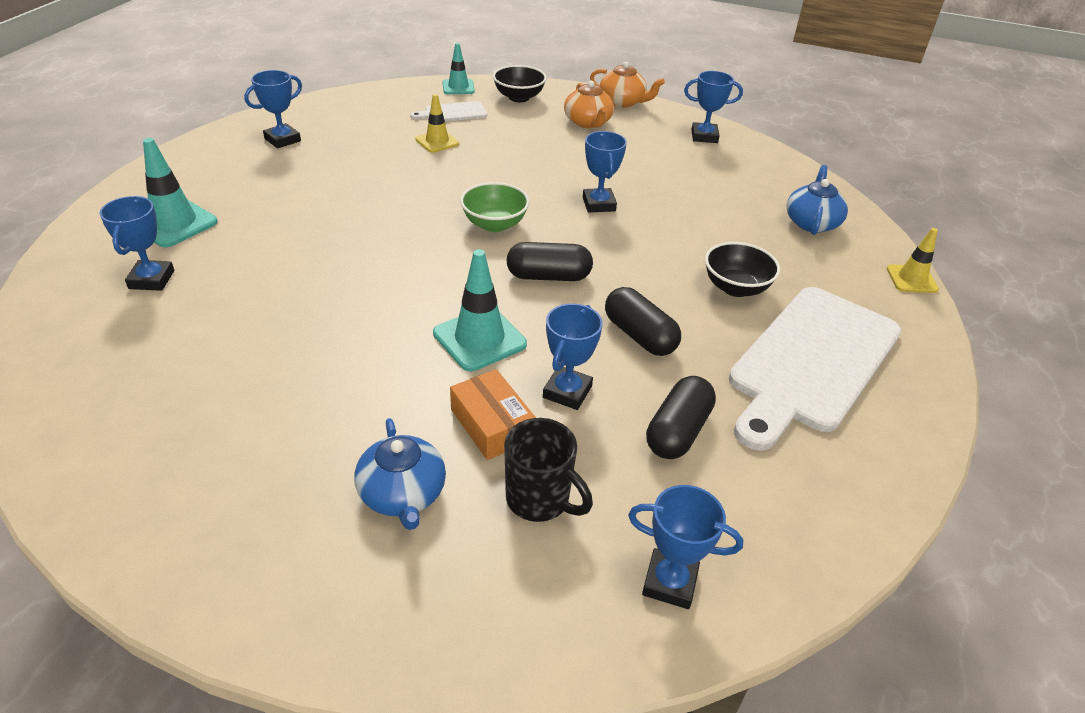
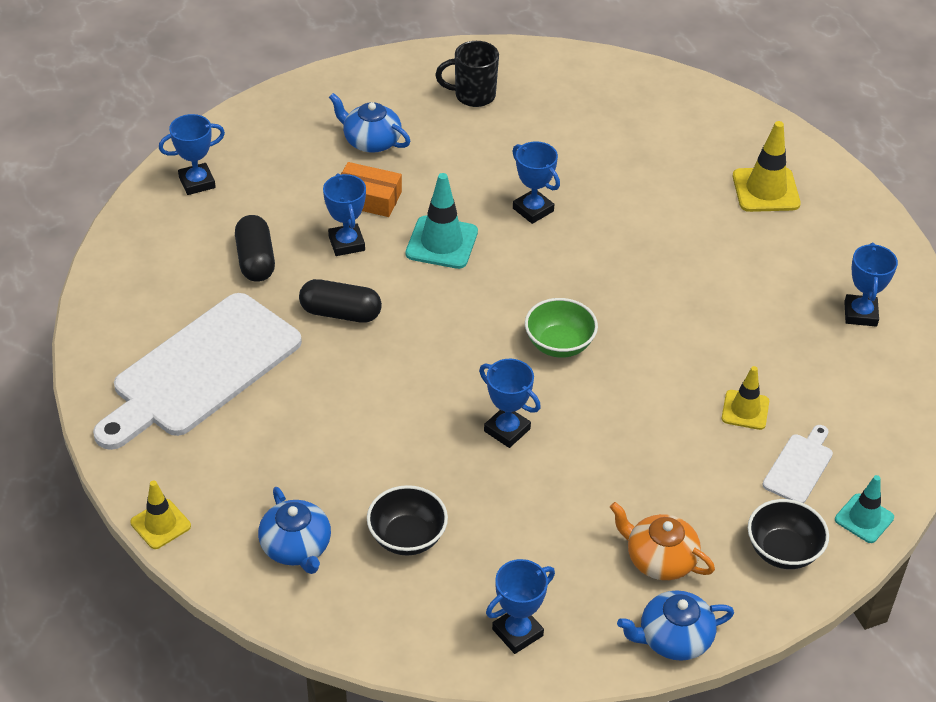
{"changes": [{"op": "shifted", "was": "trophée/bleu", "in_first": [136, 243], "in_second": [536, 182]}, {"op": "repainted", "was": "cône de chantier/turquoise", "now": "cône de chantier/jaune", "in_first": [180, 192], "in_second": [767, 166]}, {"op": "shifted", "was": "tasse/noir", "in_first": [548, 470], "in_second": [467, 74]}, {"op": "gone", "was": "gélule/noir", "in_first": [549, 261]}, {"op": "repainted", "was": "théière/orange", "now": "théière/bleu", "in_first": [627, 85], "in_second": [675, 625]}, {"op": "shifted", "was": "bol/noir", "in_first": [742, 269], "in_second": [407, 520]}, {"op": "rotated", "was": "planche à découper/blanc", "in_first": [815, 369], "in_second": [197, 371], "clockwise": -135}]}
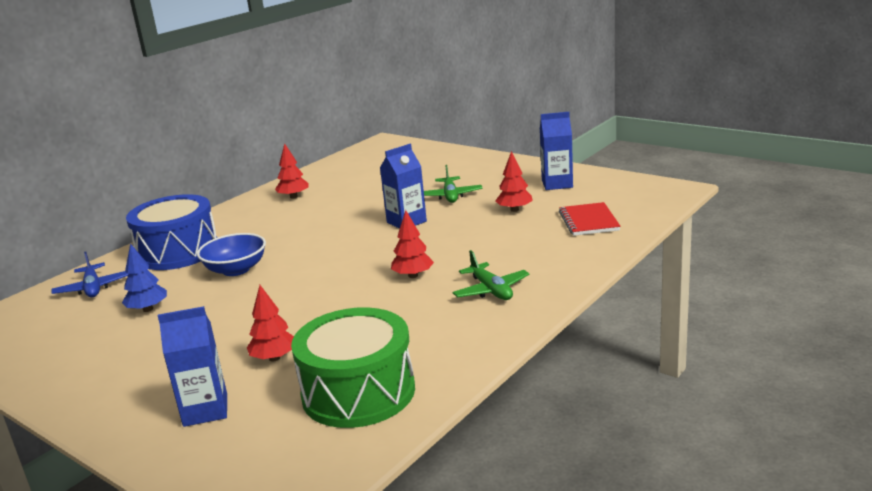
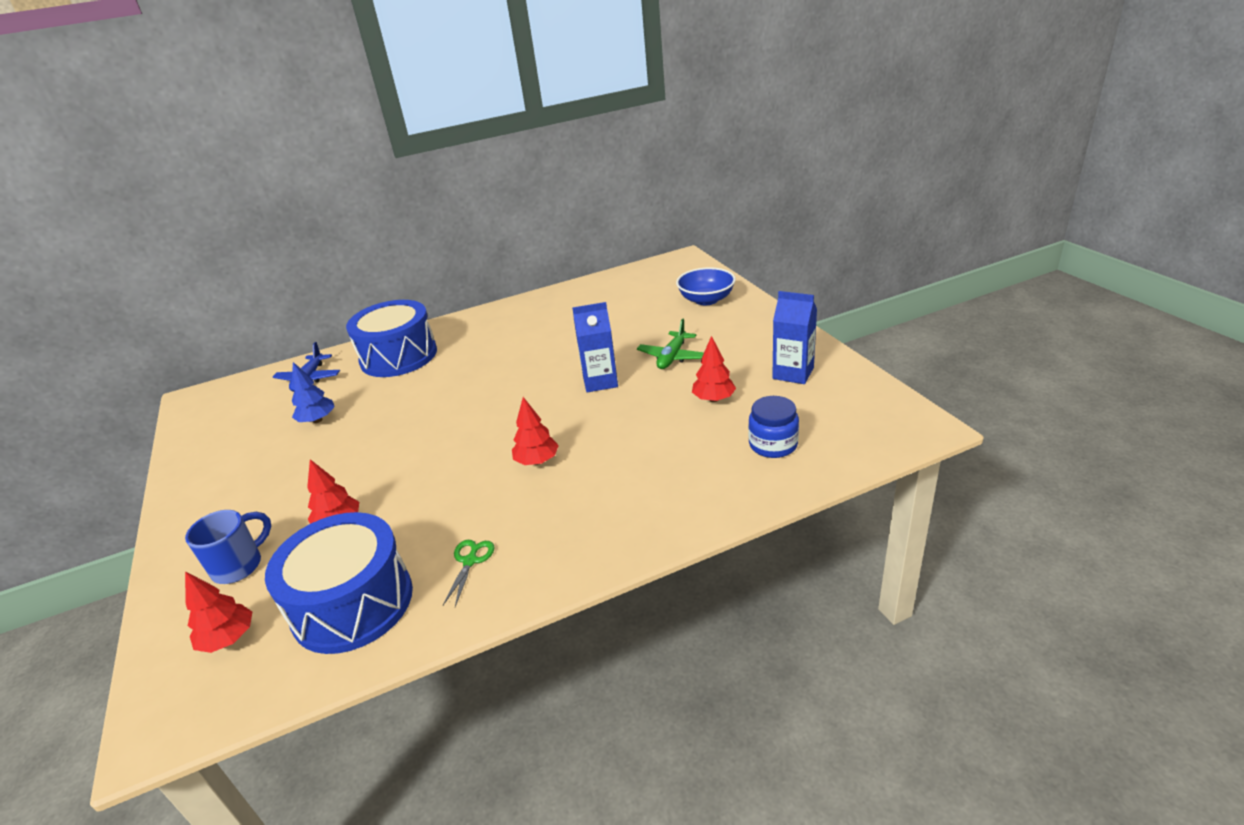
{"changes": [{"op": "swapped", "was": "brique de lait/bleu", "now": "tasse/bleu", "in_first": [192, 366], "in_second": [228, 547]}, {"op": "shifted", "was": "bol/bleu", "in_first": [231, 254], "in_second": [706, 286]}, {"op": "shifted", "was": "arbre/rouge", "in_first": [292, 171], "in_second": [218, 612]}, {"op": "repainted", "was": "tambour/vert", "now": "tambour/bleu", "in_first": [353, 367], "in_second": [339, 583]}, {"op": "gone", "was": "avion/vert", "in_first": [491, 275]}, {"op": "swapped", "was": "carnet/rouge", "now": "bocal/bleu", "in_first": [590, 219], "in_second": [773, 427]}, {"op": "new", "now": "ciseaux/vert", "in_second": [468, 573]}]}
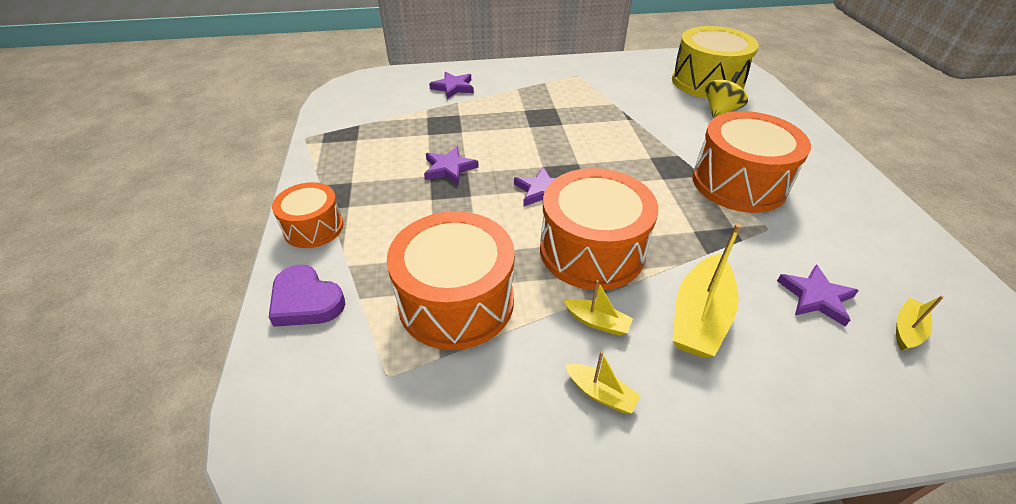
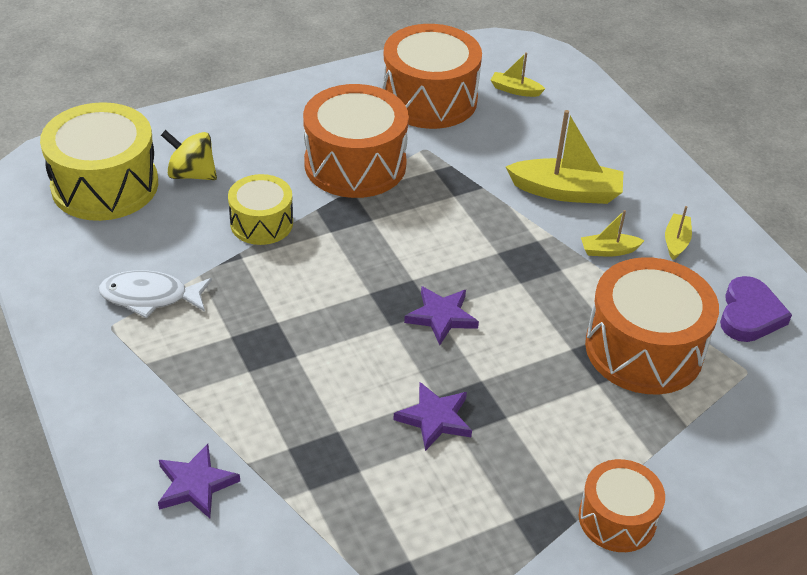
{"changes": [{"op": "shifted", "was": "cœur/violet", "in_first": [307, 296], "in_second": [756, 309]}, {"op": "shifted", "was": "tambour/orange", "in_first": [599, 229], "in_second": [432, 76]}, {"op": "rotated", "was": "bateau/jaune", "in_first": [598, 308], "in_second": [613, 233], "clockwise": -105}, {"op": "gone", "was": "étoile/violet", "in_first": [818, 295]}, {"op": "new", "now": "poisson/blanc", "in_second": [155, 294]}, {"op": "new", "now": "tambour/jaune", "in_second": [260, 209]}]}
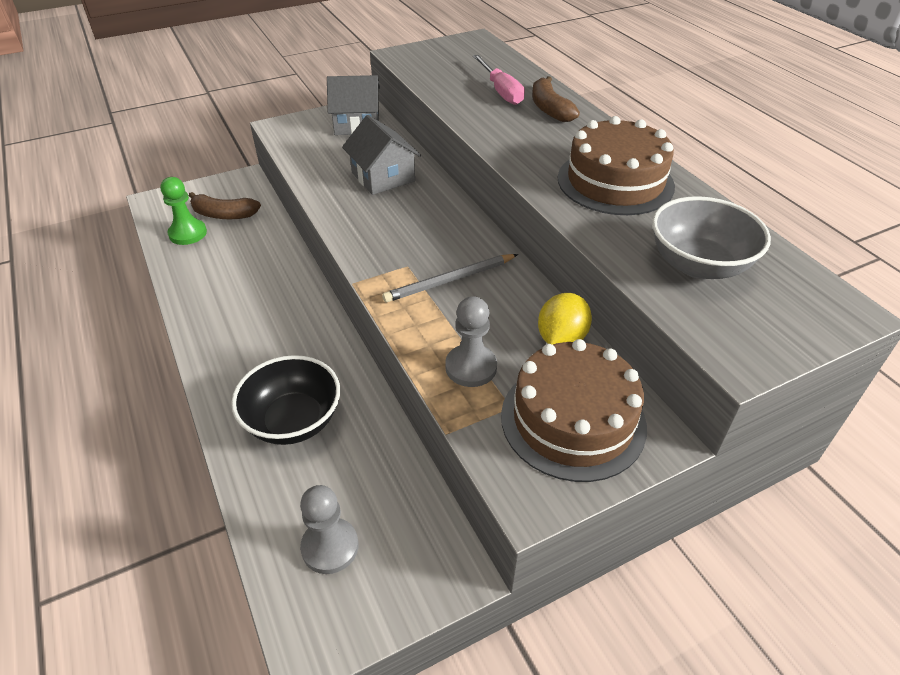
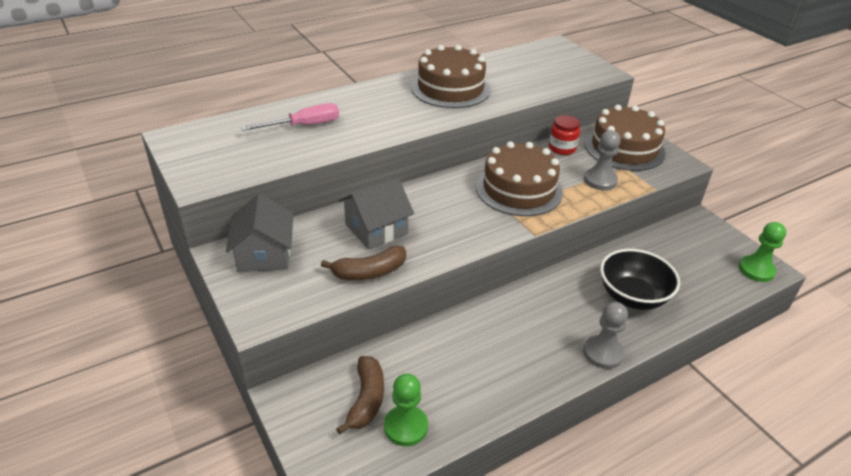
{"changes": [{"op": "shifted", "was": "pion/gris", "in_first": [329, 529], "in_second": [605, 335]}, {"op": "swapped", "was": "crayon/gris", "now": "gâteau/marron", "in_first": [450, 278], "in_second": [519, 178]}, {"op": "shifted", "was": "banane/marron", "in_first": [556, 99], "in_second": [363, 263]}, {"op": "swapped", "was": "citron/jaune", "now": "bocal/rouge", "in_first": [565, 319], "in_second": [564, 135]}, {"op": "gone", "was": "bol/gris", "in_first": [711, 237]}, {"op": "new", "now": "pion/vert", "in_second": [762, 252]}]}
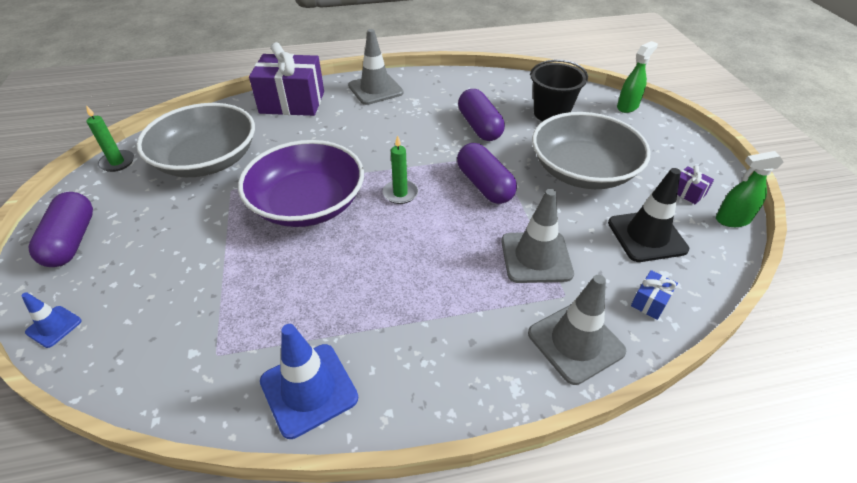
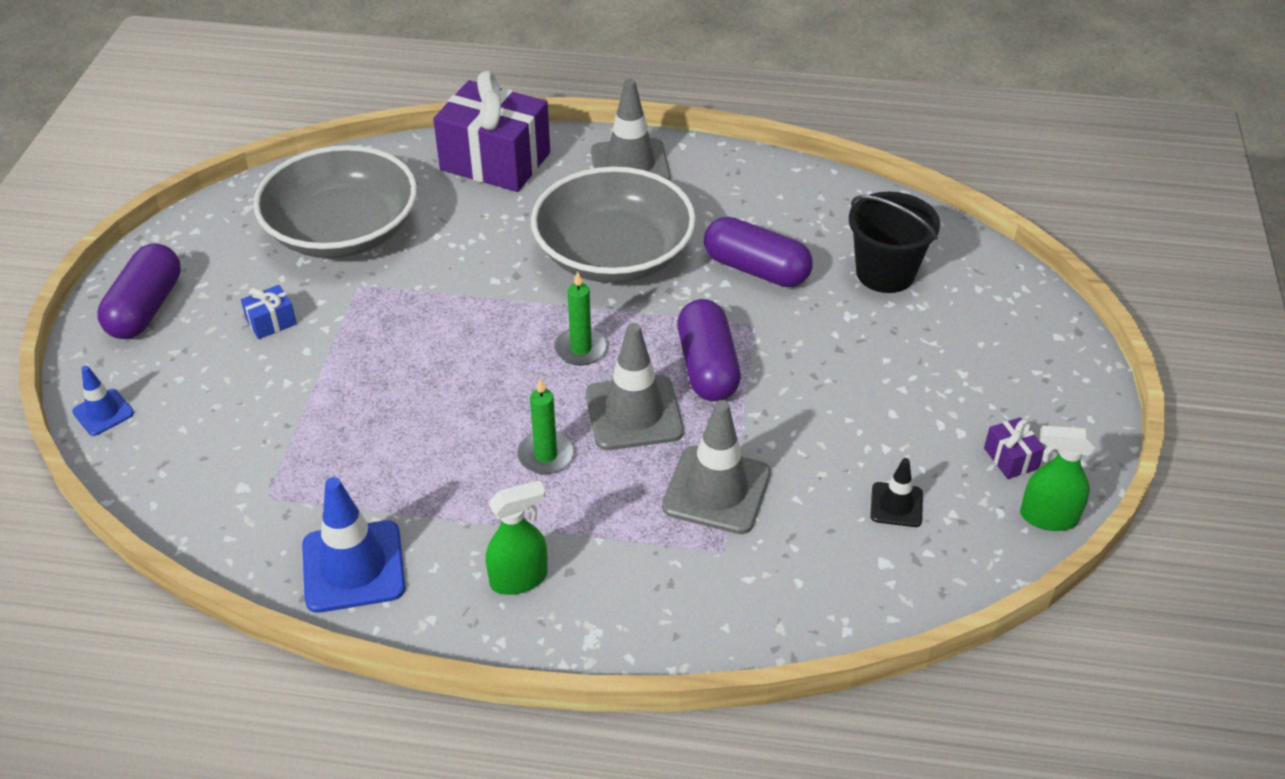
{"changes": [{"op": "shifted", "was": "bougie/vert", "in_first": [110, 138], "in_second": [545, 426]}, {"op": "gone", "was": "bol/violet", "in_first": [301, 183]}, {"op": "rotated", "was": "gélule/violet", "in_first": [481, 115], "in_second": [758, 252], "clockwise": -60}, {"op": "shifted", "was": "cône de chantier/gris", "in_first": [577, 330], "in_second": [635, 386]}, {"op": "shifted", "was": "bol/gris", "in_first": [591, 150], "in_second": [613, 224]}, {"op": "scaled", "was": "cône de chantier/noir", "in_first": [648, 215], "in_second": [896, 492], "ratio": 0.54}, {"op": "shifted", "was": "vaporisateur/vert", "in_first": [637, 77], "in_second": [516, 537]}, {"op": "shifted", "was": "cadeau/bleu", "in_first": [654, 295], "in_second": [269, 312]}]}
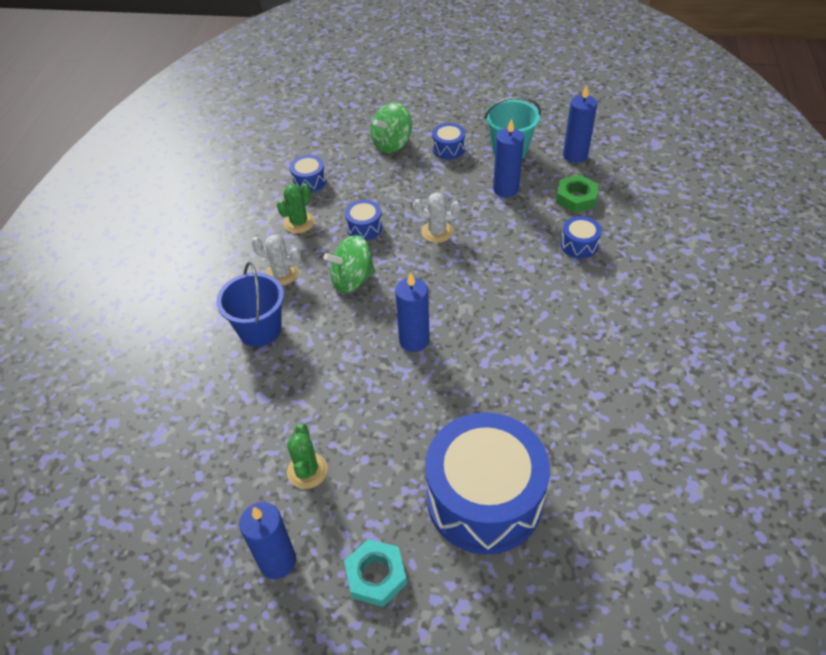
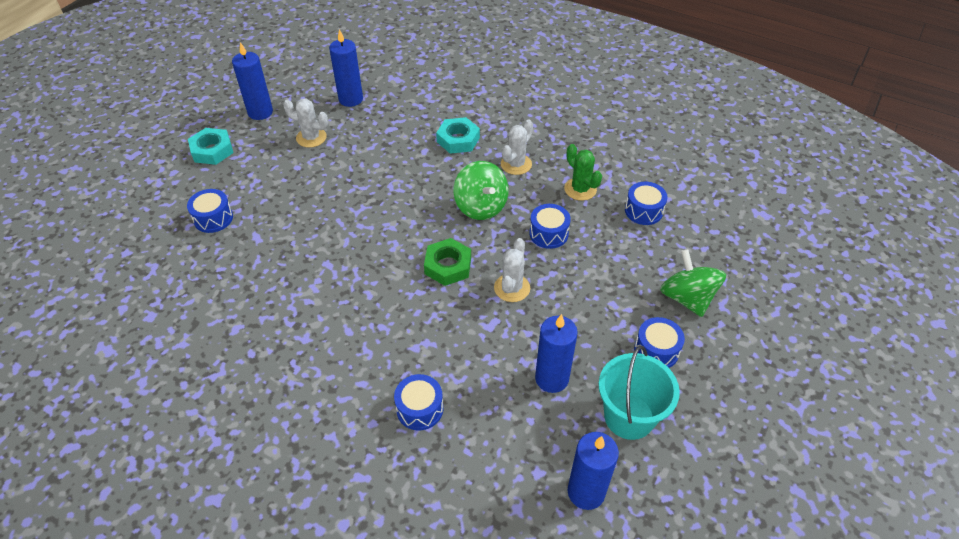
{"changes": [{"op": "swapped", "was": "seau/bleu", "now": "écrou/turquoise", "in_first": [250, 304], "in_second": [458, 135]}, {"op": "repainted", "was": "cactus/vert", "now": "cactus/blanc", "in_first": [307, 456], "in_second": [305, 123]}, {"op": "rotated", "was": "toupie/vert", "in_first": [349, 264], "in_second": [481, 190], "clockwise": 150}, {"op": "shifted", "was": "bougie/bleu", "in_first": [412, 312], "in_second": [346, 68]}, {"op": "scaled", "was": "tambour/bleu", "in_first": [487, 484], "in_second": [210, 211], "ratio": 0.42}, {"op": "shifted", "was": "écrou/vert", "in_first": [577, 194], "in_second": [447, 262]}]}
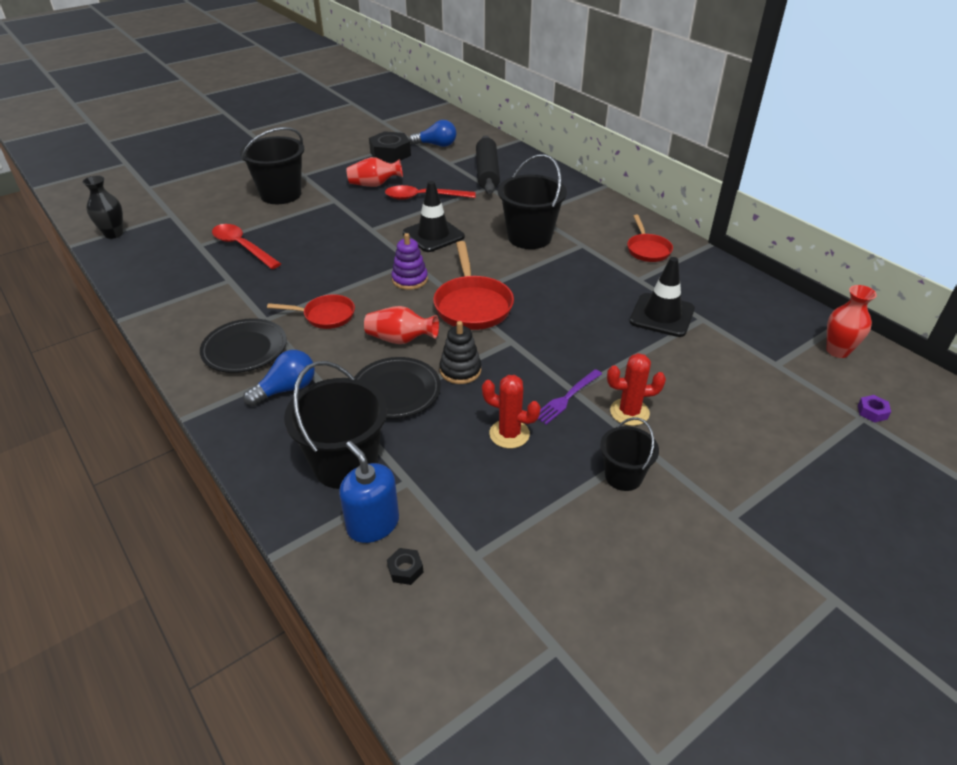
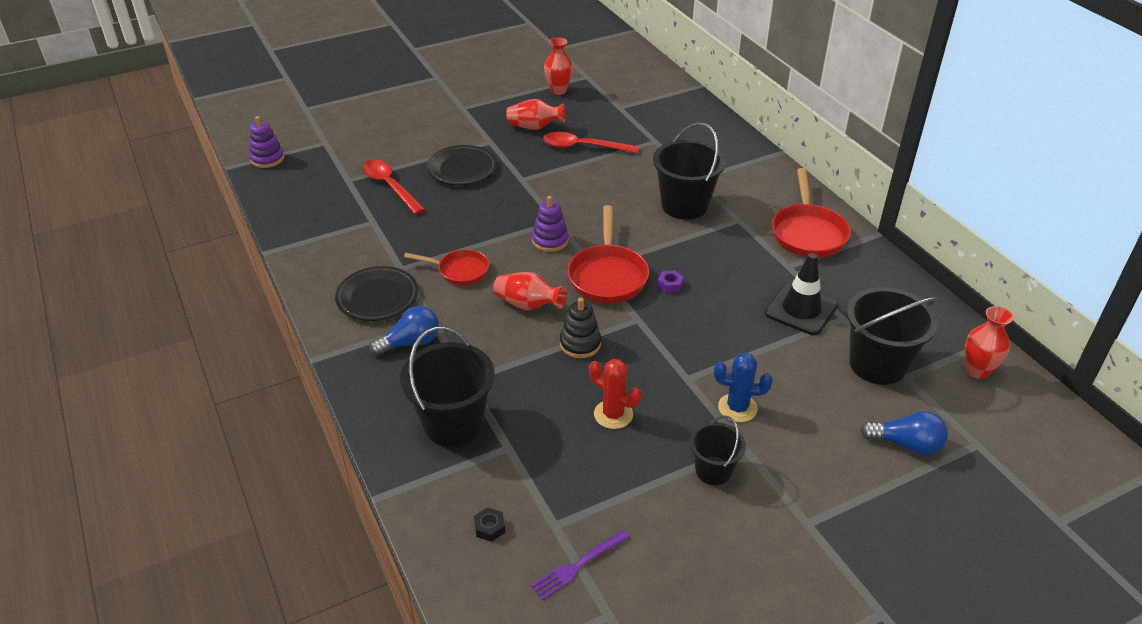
{"changes": [{"op": "swapped", "was": "vase/noir", "now": "jouet à empiler/violet", "in_first": [103, 207], "in_second": [266, 142]}, {"op": "shifted", "was": "seau/noir", "in_first": [272, 165], "in_second": [892, 336]}, {"op": "gone", "was": "distributeur de savon/bleu", "in_first": [369, 492]}, {"op": "shifted", "was": "assiette/noir", "in_first": [397, 388], "in_second": [461, 165]}, {"op": "swapped", "was": "écrou/noir", "now": "vase/rouge", "in_first": [390, 147], "in_second": [558, 66]}, {"op": "gone", "was": "cône de chantier/noir", "in_first": [434, 216]}, {"op": "shifted", "was": "ampoule/bleu", "in_first": [432, 133], "in_second": [904, 433]}, {"op": "gone", "was": "rouleau à pâtisserie/noir", "in_first": [488, 164]}, {"op": "shifted", "was": "fourchette/violet", "in_first": [569, 397], "in_second": [580, 565]}, {"op": "repainted", "was": "cactus/rouge", "now": "cactus/bleu", "in_first": [636, 389], "in_second": [743, 387]}, {"op": "scaled", "was": "poêle/rouge", "in_first": [650, 238], "in_second": [811, 213], "ratio": 1.6}, {"op": "shifted", "was": "écrou/violet", "in_first": [874, 409], "in_second": [670, 281]}]}
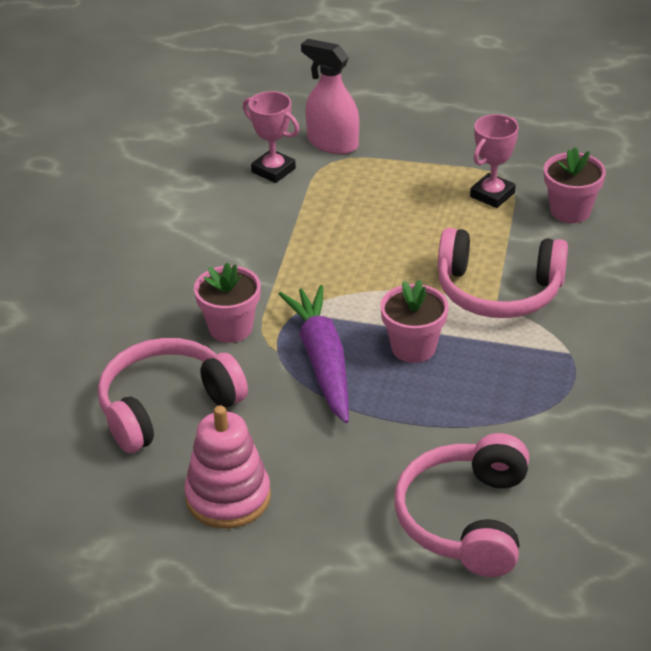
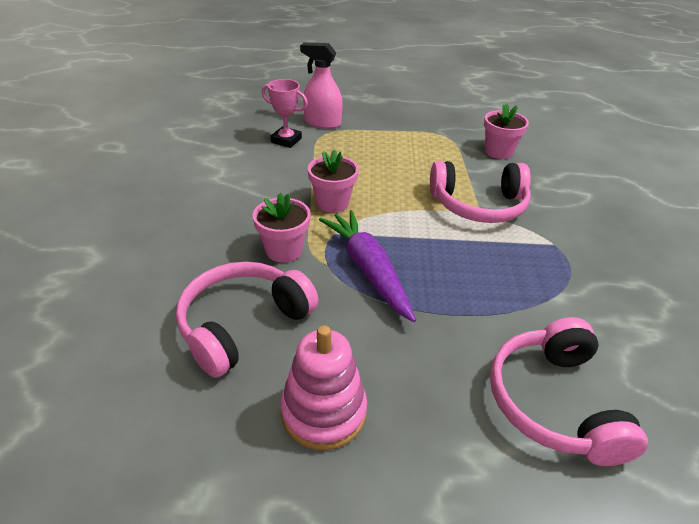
{"changes": [{"op": "shifted", "was": "pot de fleurs/rose", "in_first": [414, 321], "in_second": [333, 181]}, {"op": "gone", "was": "trophée/rose", "in_first": [494, 161]}]}
